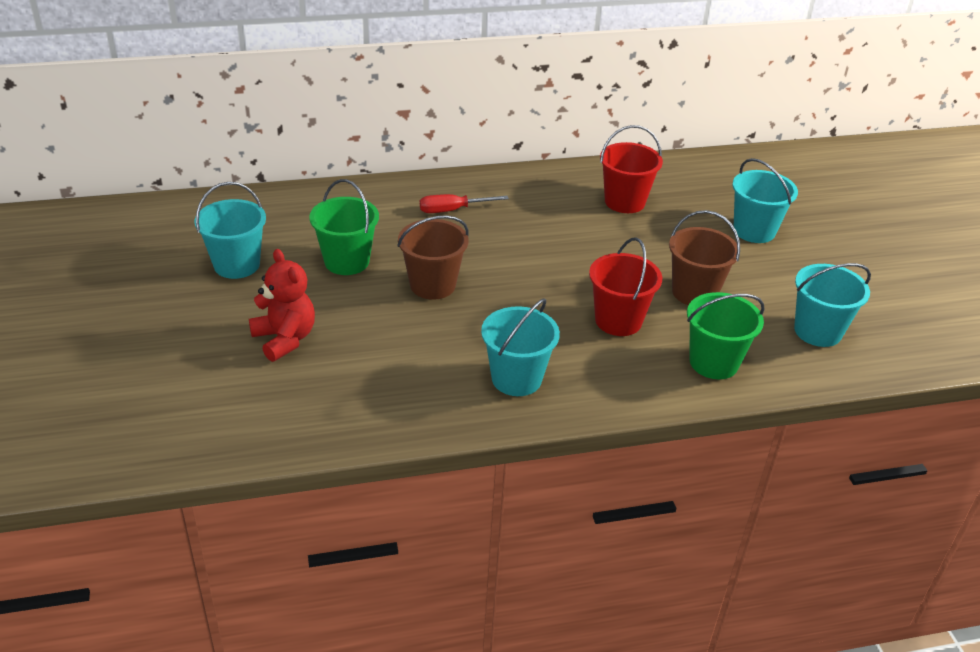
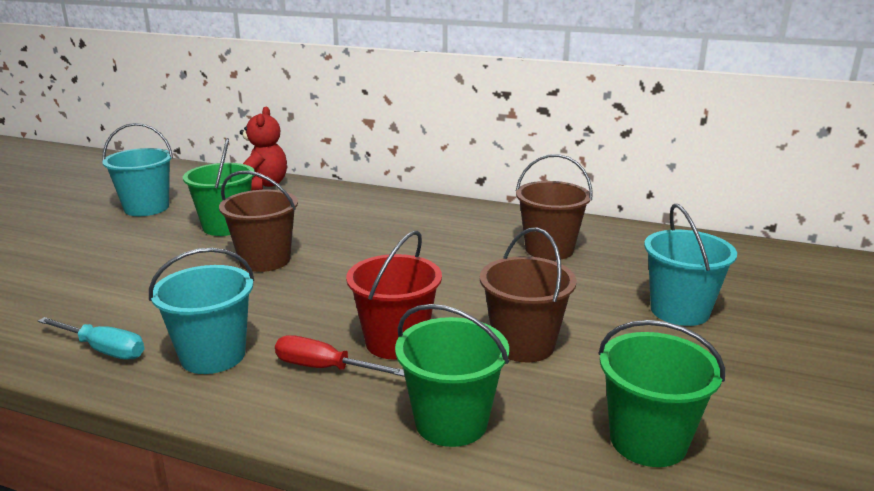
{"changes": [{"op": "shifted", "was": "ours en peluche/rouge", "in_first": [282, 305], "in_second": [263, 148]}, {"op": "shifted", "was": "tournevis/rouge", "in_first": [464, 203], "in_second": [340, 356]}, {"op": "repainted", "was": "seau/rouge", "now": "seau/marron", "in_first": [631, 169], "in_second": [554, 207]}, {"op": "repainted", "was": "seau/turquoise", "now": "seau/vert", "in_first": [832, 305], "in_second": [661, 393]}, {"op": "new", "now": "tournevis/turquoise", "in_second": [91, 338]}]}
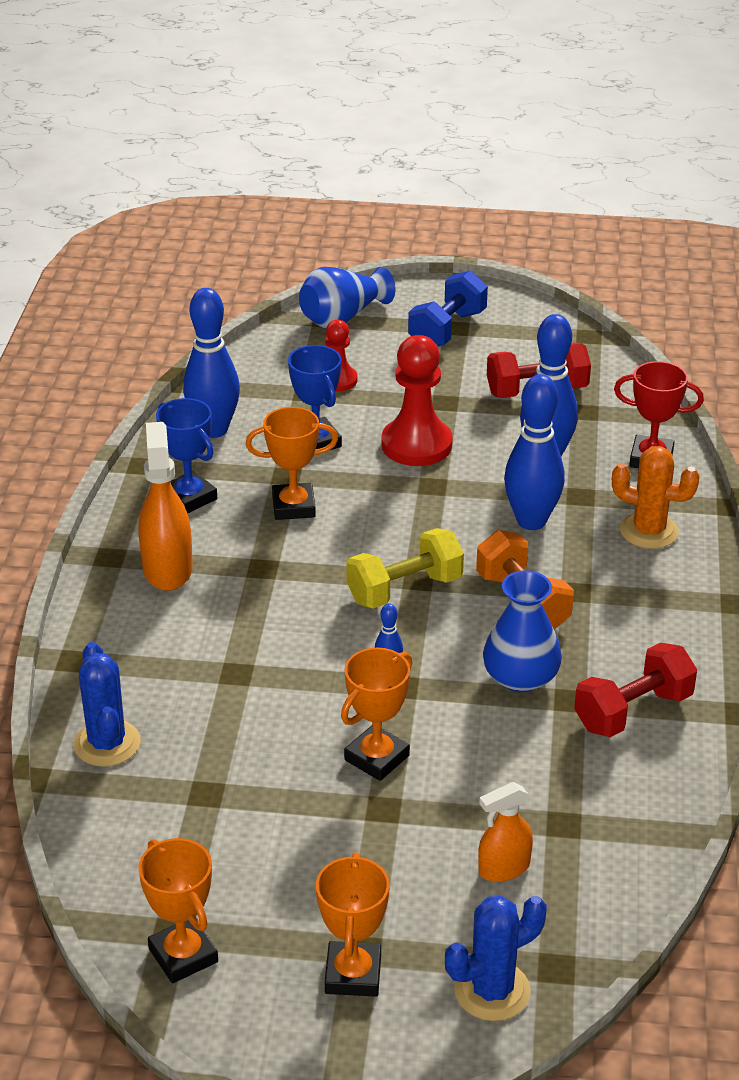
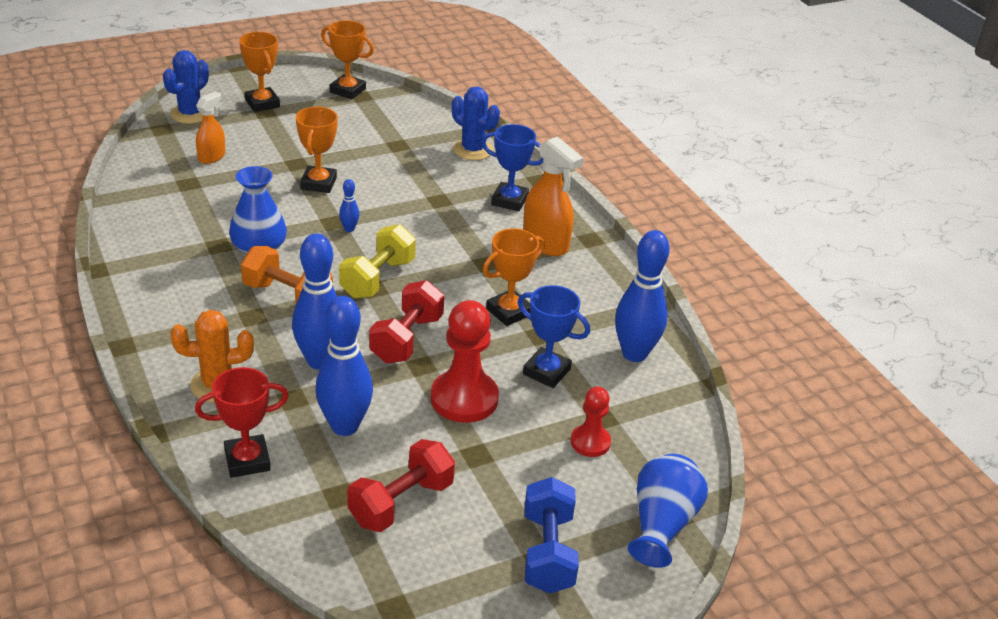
{"changes": [{"op": "shifted", "was": "trophée/bleu", "in_first": [186, 456], "in_second": [512, 168]}, {"op": "shifted", "was": "haltère/rouge", "in_first": [635, 689], "in_second": [406, 321]}]}
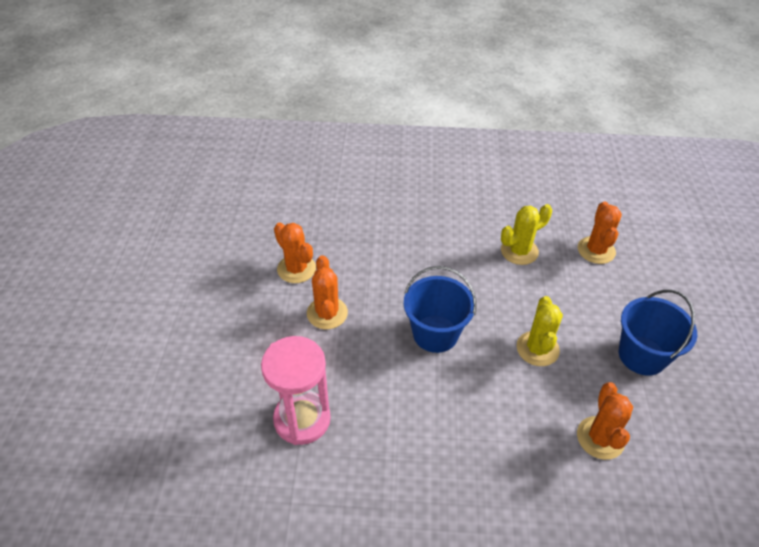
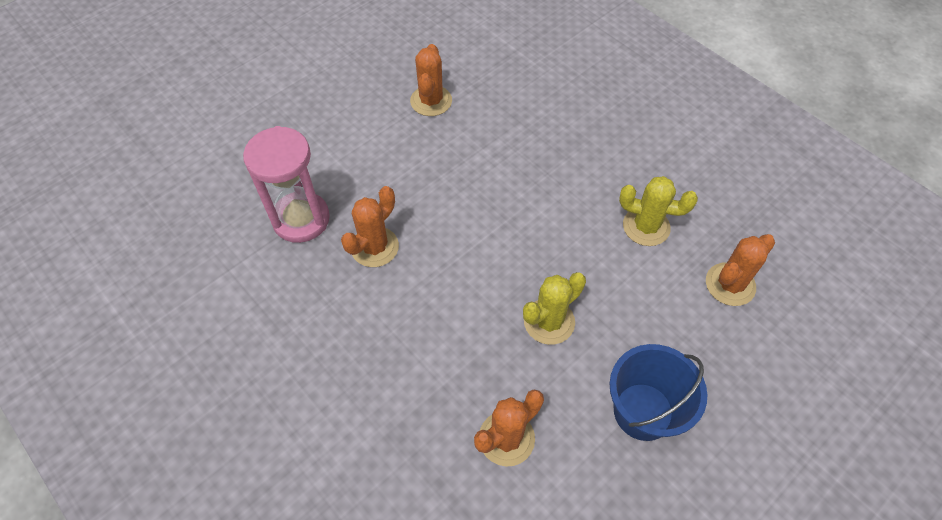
{"changes": [{"op": "shifted", "was": "cactus/orange", "in_first": [327, 292], "in_second": [370, 226]}, {"op": "gone", "was": "seau/bleu", "in_first": [440, 309]}]}
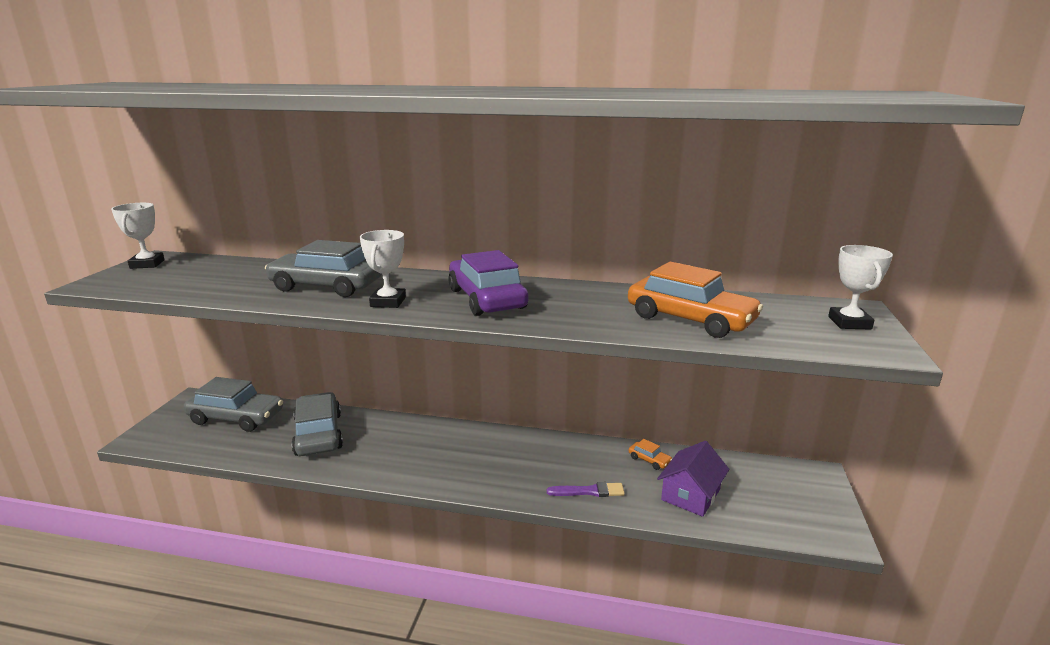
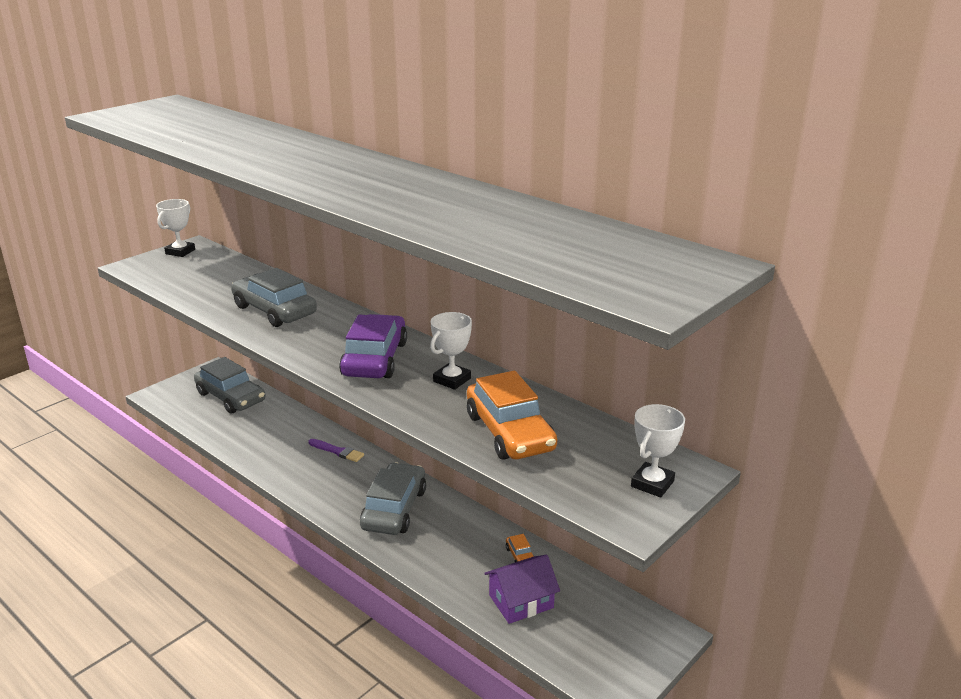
{"changes": [{"op": "shifted", "was": "voiture/gris", "in_first": [317, 424], "in_second": [393, 498]}, {"op": "shifted", "was": "trophée/blanc", "in_first": [383, 269], "in_second": [451, 351]}, {"op": "shifted", "was": "pinceau/violet", "in_first": [586, 489], "in_second": [336, 450]}]}
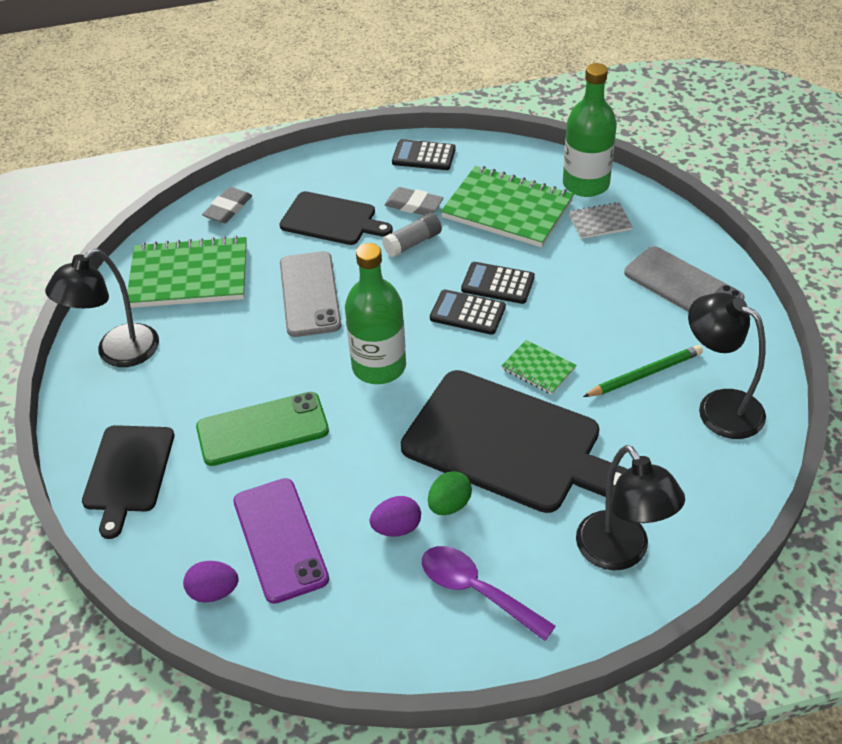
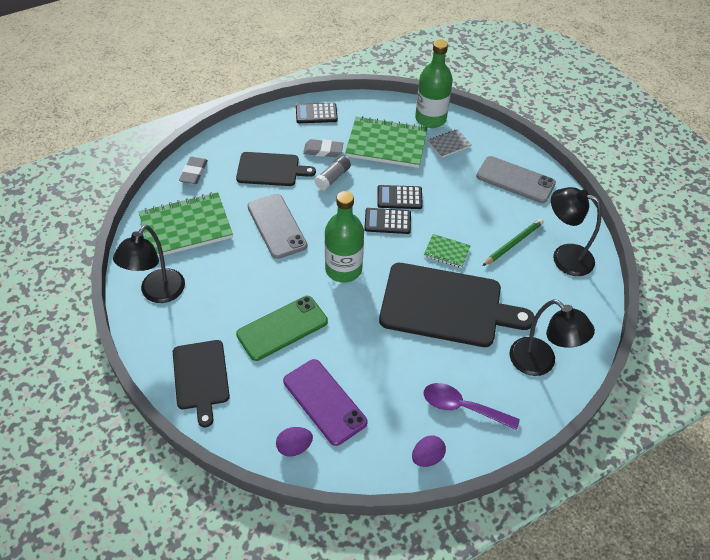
{"changes": [{"op": "shifted", "was": "œuf/violet", "in_first": [395, 516], "in_second": [429, 451]}, {"op": "gone", "was": "œuf/vert", "in_first": [450, 493]}]}
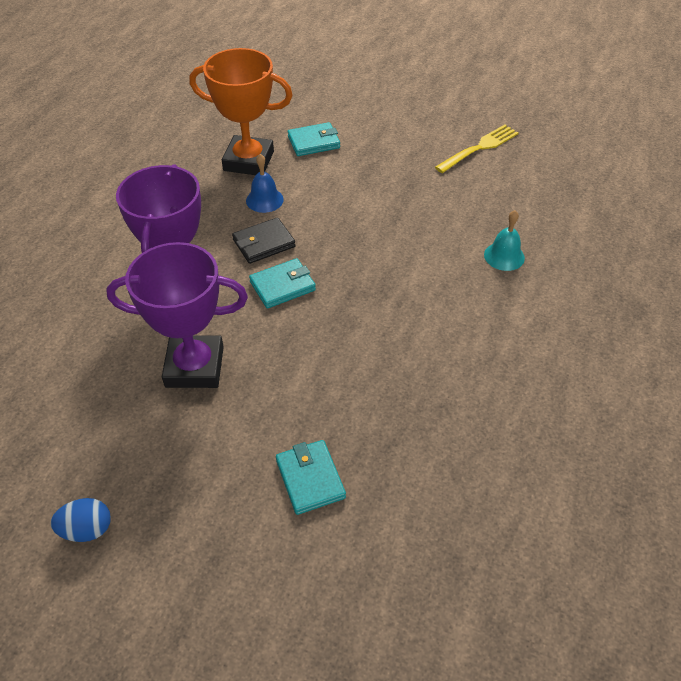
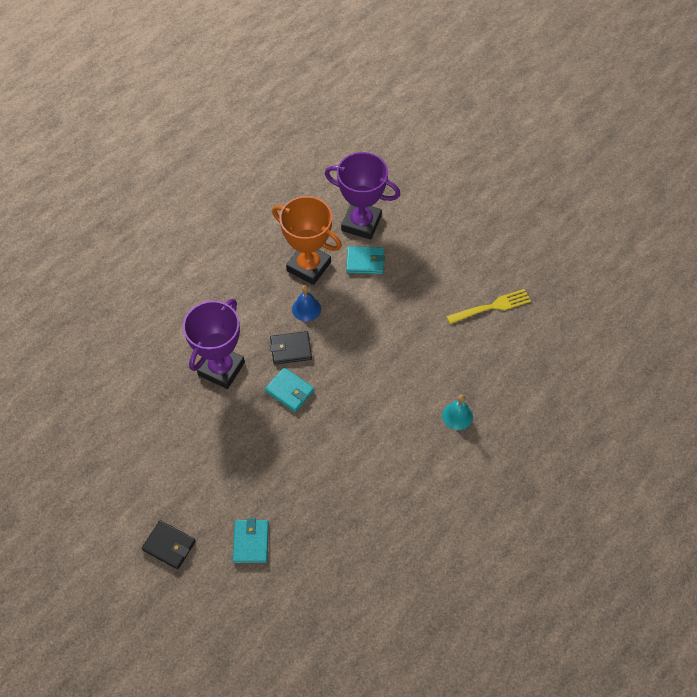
{"changes": [{"op": "gone", "was": "œuf/bleu", "in_first": [81, 520]}, {"op": "shifted", "was": "trophée/violet", "in_first": [177, 315], "in_second": [362, 196]}, {"op": "rotated", "was": "portefeuille/turquoise", "in_first": [282, 283], "in_second": [289, 389], "clockwise": 45}, {"op": "new", "now": "portefeuille/noir", "in_second": [169, 544]}]}
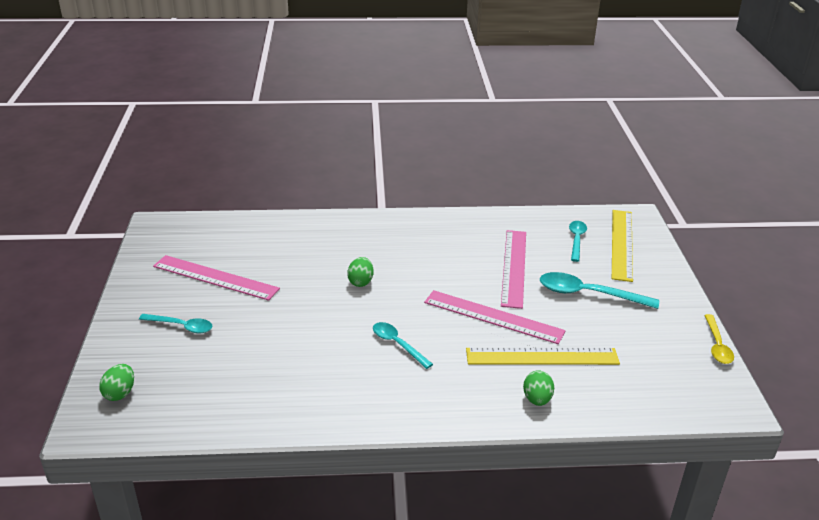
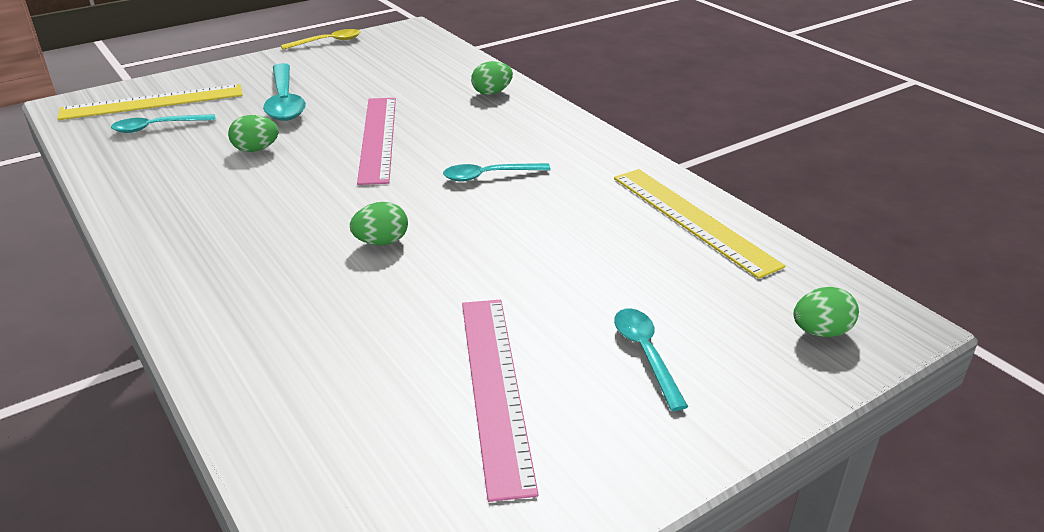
{"changes": [{"op": "rotated", "was": "cuillère/turquoise", "in_first": [403, 345], "in_second": [497, 172], "clockwise": 60}, {"op": "shifted", "was": "règle/jaune", "in_first": [543, 356], "in_second": [699, 224]}, {"op": "swapped", "was": "règle/rose", "now": "œuf/vert", "in_first": [513, 269], "in_second": [253, 133]}]}
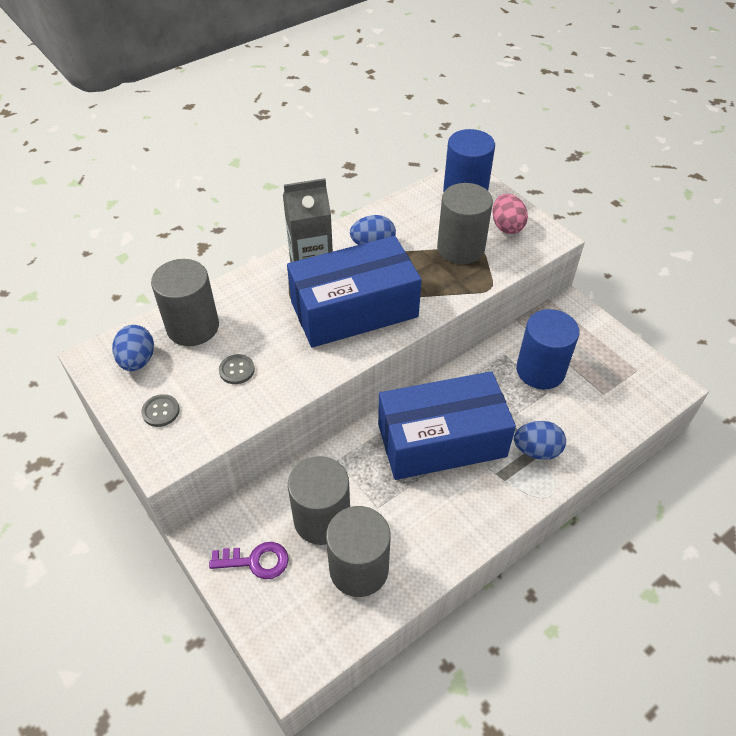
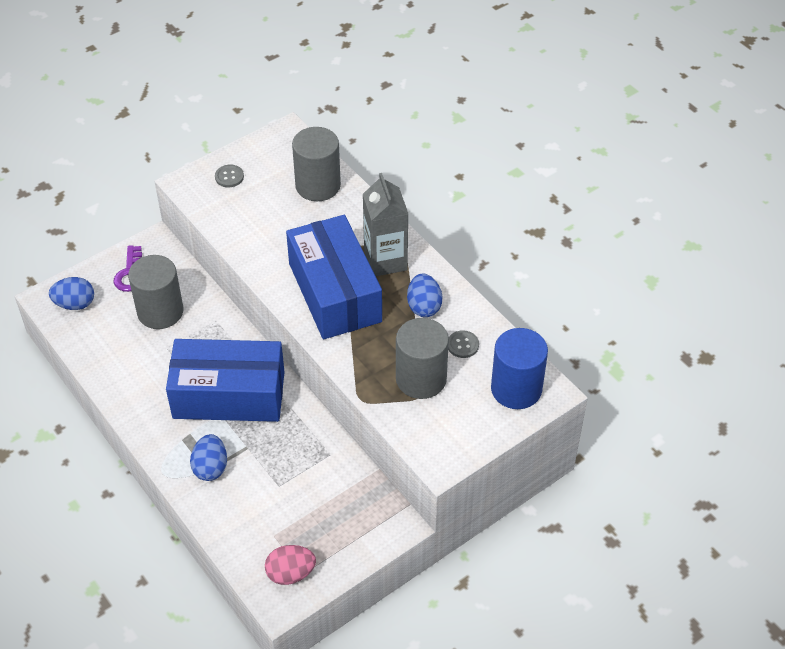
{"changes": [{"op": "shifted", "was": "œuf/bleu", "in_first": [133, 348], "in_second": [71, 293]}, {"op": "shifted", "was": "bouton/gris", "in_first": [237, 369], "in_second": [463, 344]}, {"op": "gone", "was": "cylindre/gris", "in_first": [358, 551]}, {"op": "rotated", "was": "boîte/bleu", "in_first": [447, 425], "in_second": [225, 380], "clockwise": -75}, {"op": "shifted", "was": "œuf/rose", "in_first": [510, 214], "in_second": [290, 565]}, {"op": "gone", "was": "cylindre/bleu", "in_first": [547, 349]}]}
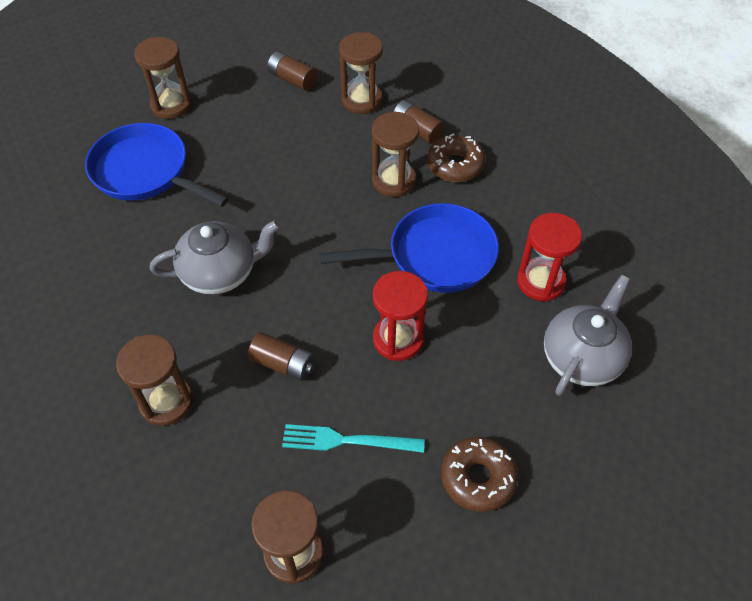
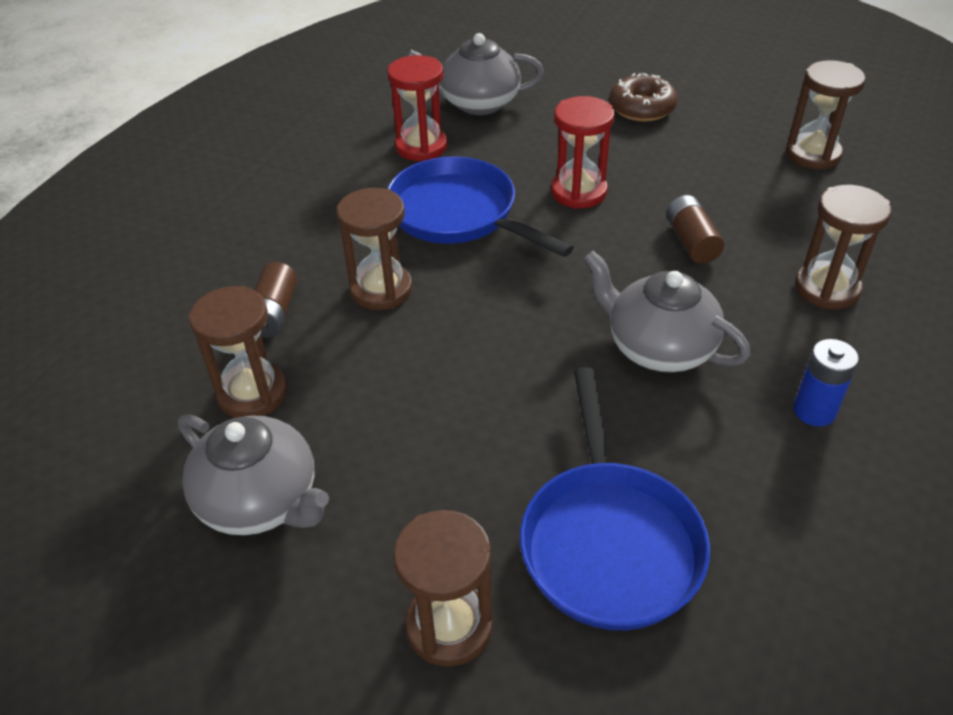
{"changes": [{"op": "swapped", "was": "pile/marron", "now": "théière/gris", "in_first": [292, 71], "in_second": [253, 474]}, {"op": "gone", "was": "fourchette/turquoise", "in_first": [353, 438]}, {"op": "gone", "was": "beignet/marron", "in_first": [456, 157]}, {"op": "new", "now": "pile/bleu", "in_second": [826, 383]}]}
